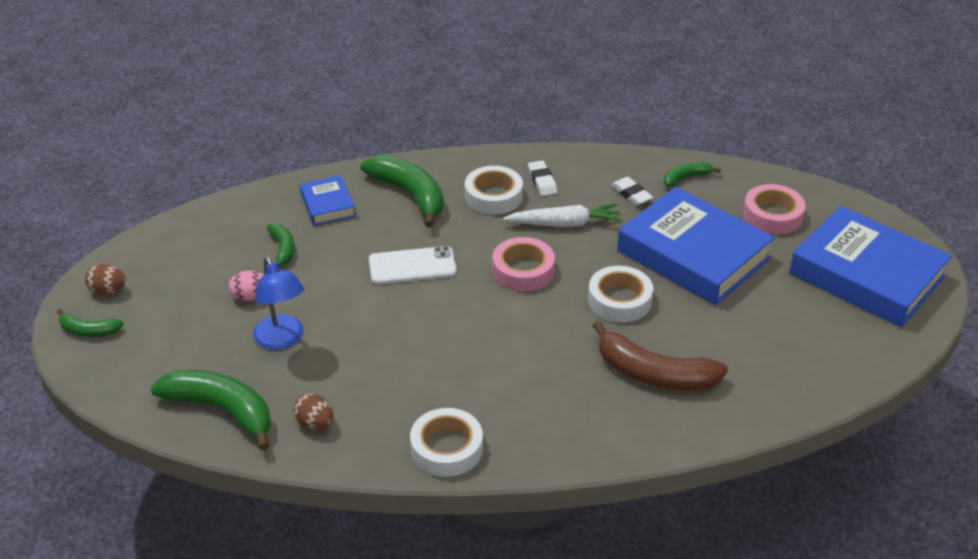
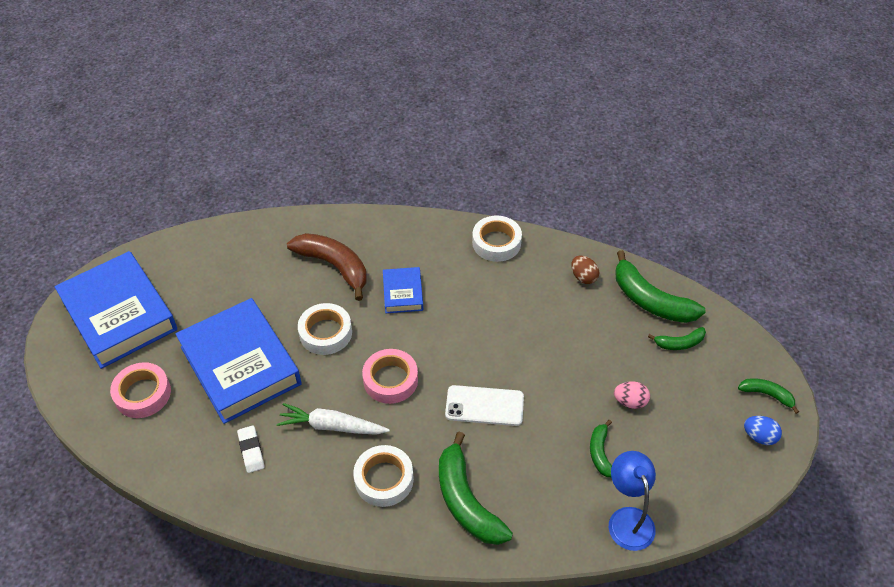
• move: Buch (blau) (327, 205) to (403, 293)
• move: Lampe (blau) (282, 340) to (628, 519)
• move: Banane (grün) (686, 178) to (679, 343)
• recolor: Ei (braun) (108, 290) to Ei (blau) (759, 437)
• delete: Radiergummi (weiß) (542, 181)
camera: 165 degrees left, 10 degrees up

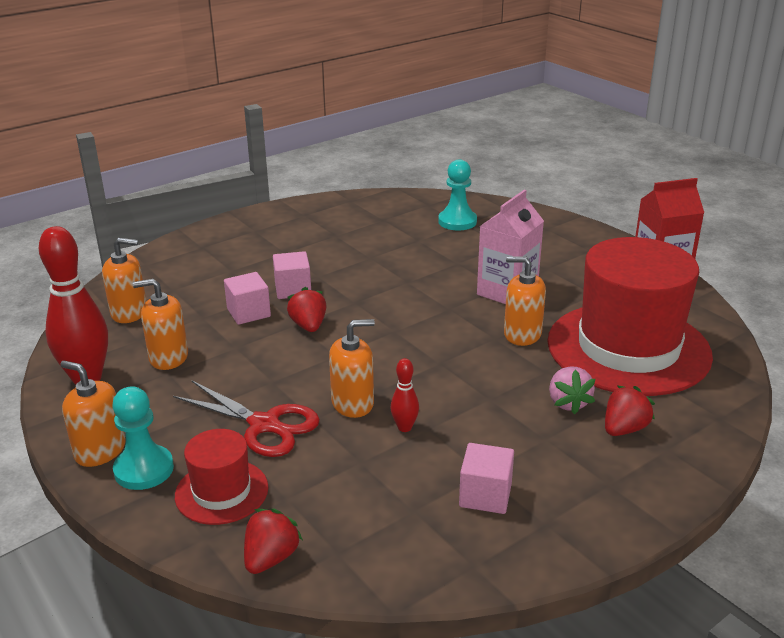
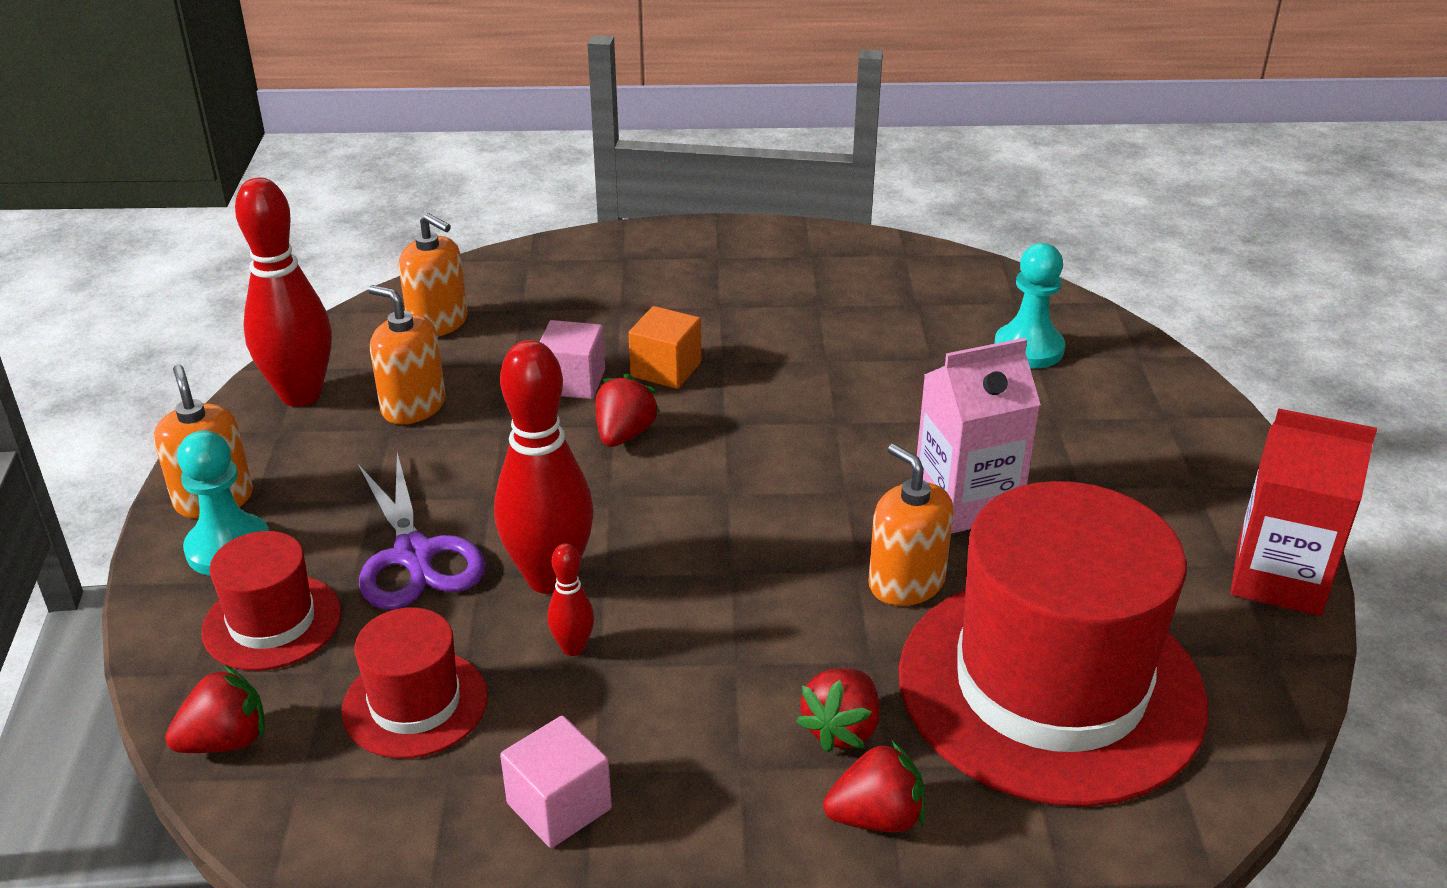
• insert: Hut (rot) (415, 703)
• recolor: Schere (rot) (264, 425) to Schere (lila) (414, 555)
• replace: Seifenspender (orange) (353, 403) to Bowlingkegel (rot) (550, 578)
• recolor: Kubus (rosa) (293, 289) to Kubus (orange) (666, 369)
• recolor: Erdbeere (rosa) (568, 403) to Erdbeere (rot) (841, 729)
camera: 35 degrees right, 5 degrees up

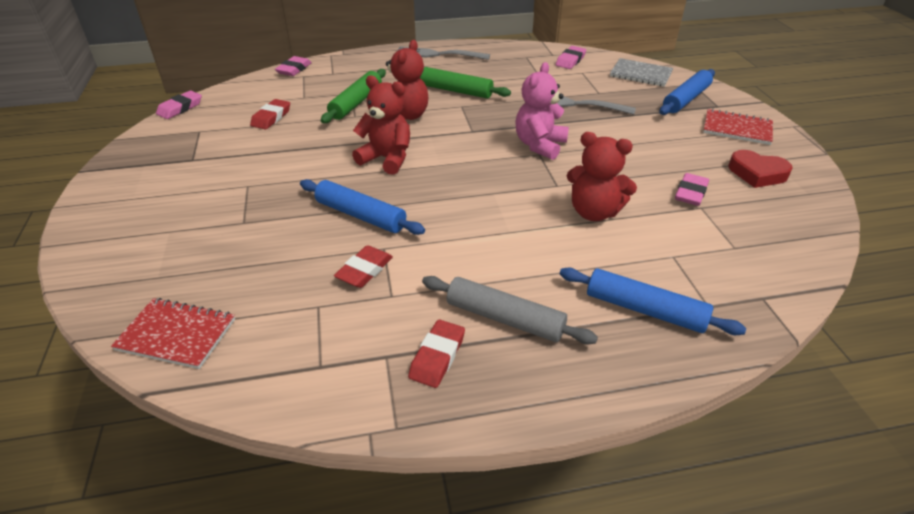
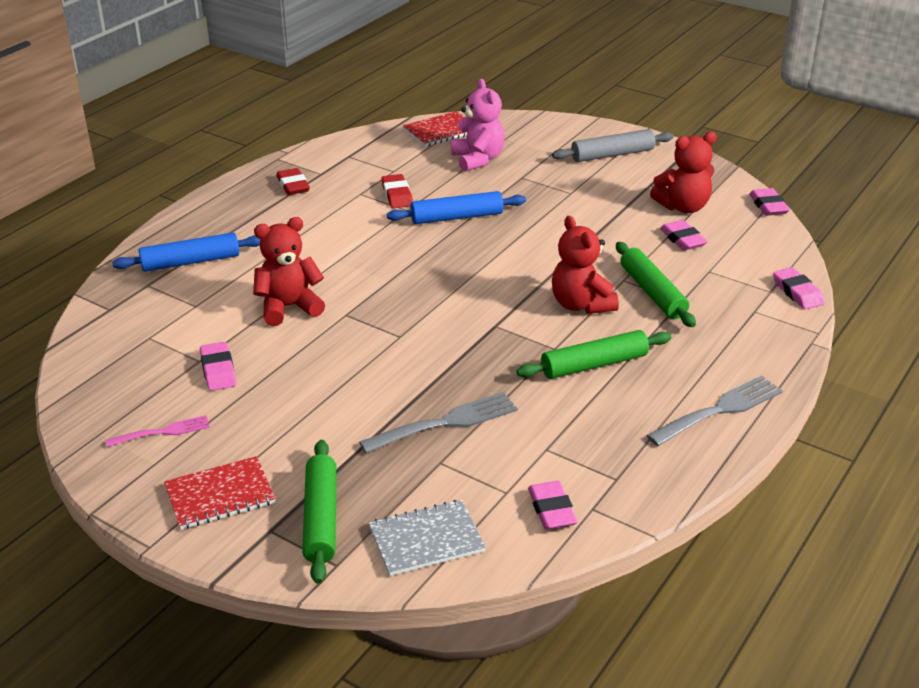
• replace: Herz (rot) (757, 173) to Gabel (rosa) (163, 432)
• recolor: Nudelholz (blau) (686, 99) to Nudelholz (grün) (321, 518)
• move: Teddybär (rosa) (539, 145) to (478, 159)
• move: Nudelholz (grau) (505, 318) to (612, 155)
• move: Teddybär (rot) (387, 159) to (683, 207)
• recolor: Radiergummi (rot) (271, 117) to Radiergummi (rosa) (682, 239)
camera: 135 degrees right, 5 degrees down

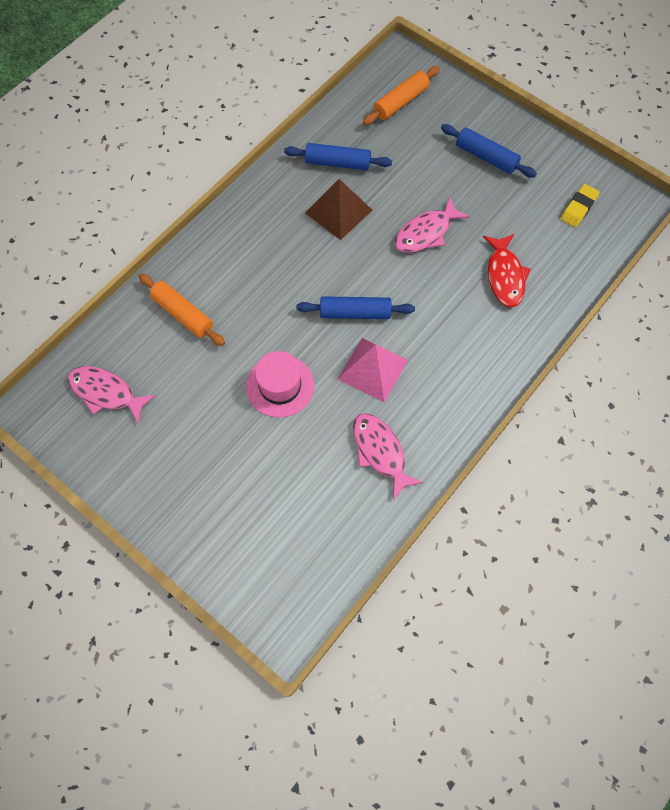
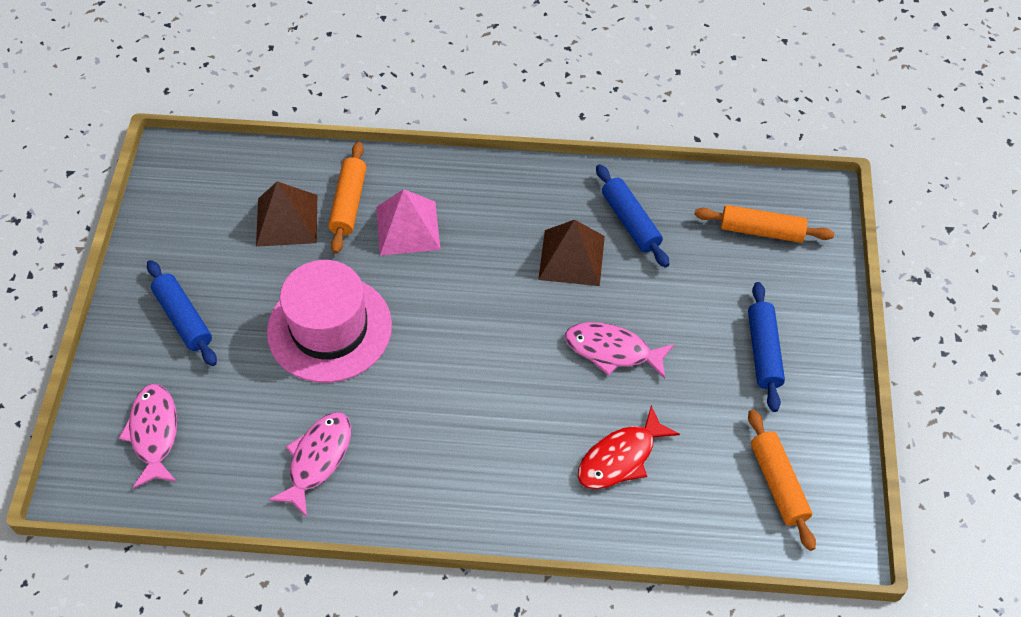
• move: Fisch (rosa) (106, 392) to (154, 433)
• move: Nudelholz (blau) (355, 313) to (183, 318)
• insert: Pyramide (braun) (287, 220)
• resize: Hut (rosa) (280, 386) = (329, 328) x1.54
• move: Pyramide (rosa) (373, 369) to (407, 228)
• replace: Radiergummi (gelb) (578, 208) to Nudelholz (orange) (778, 484)
camera: 55 degrees right, 10 degrees down

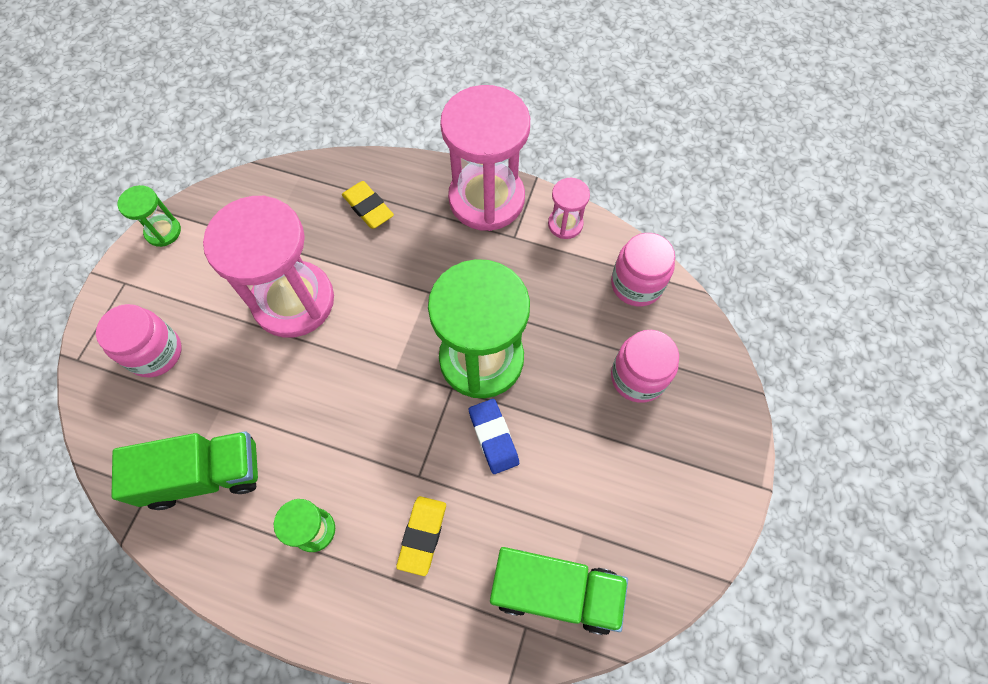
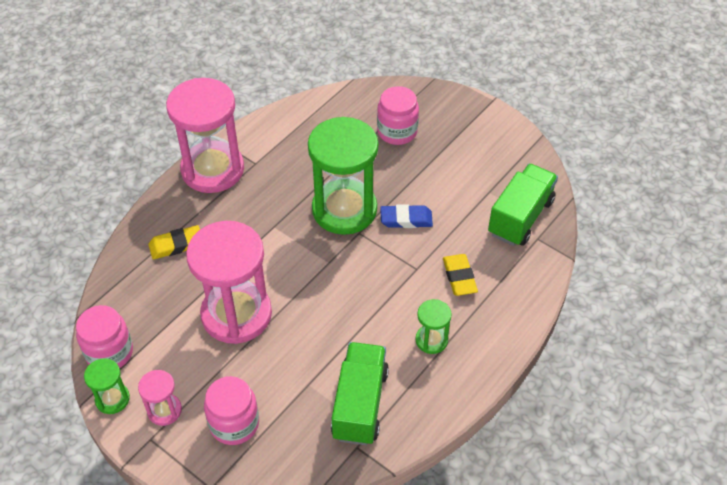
• move: Einmachglas (rosa) (636, 284) to (109, 352)
• move: Sanduhr (rosa) (565, 224) to (164, 410)
• rotate: Radiergummi (gelb) (422, 535) = (459, 277) 45 degrees clockwise
camera: 70 degrees left, 15 degrees down

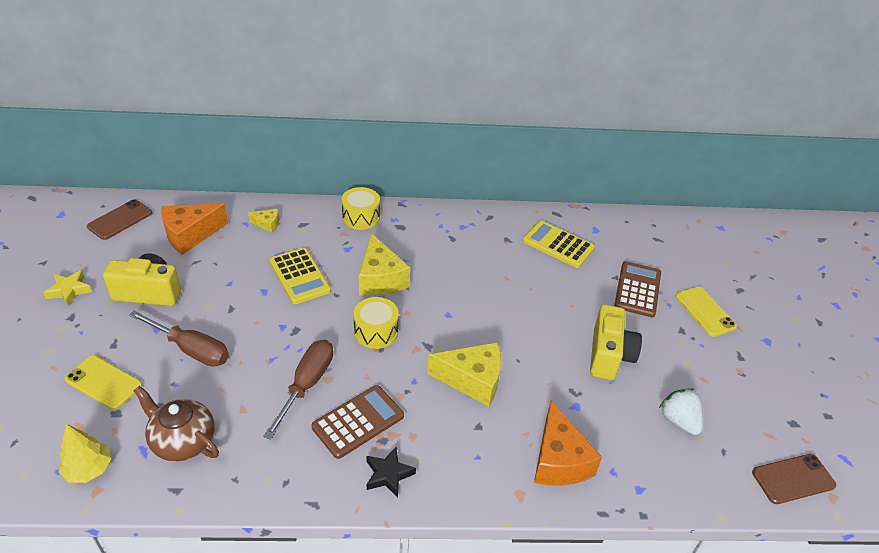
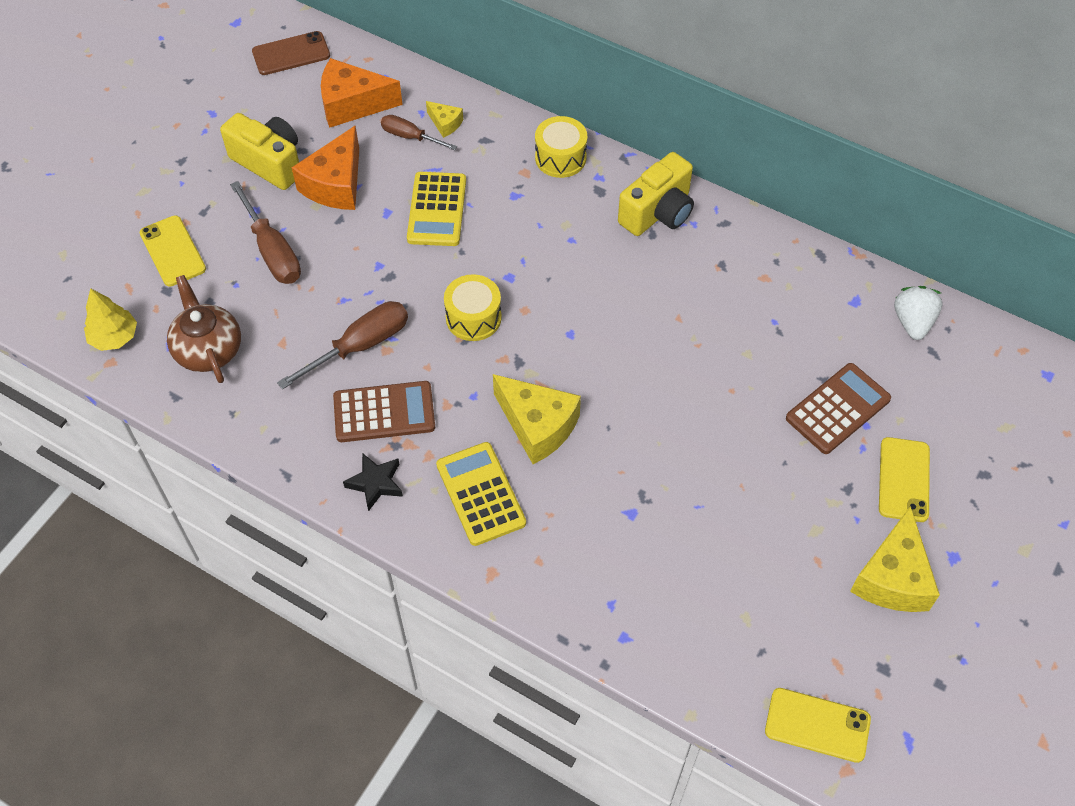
• move: Käse (orange) (559, 460) to (336, 184)
• insert: Schraubenzieher (braun) (410, 137)
• move: Taschenrechner (gelb) (558, 245) to (480, 494)
• move: Kamera (gelb) (609, 355) to (658, 213)
• recolor: Handy (braun) (793, 479) to Handy (gelb) (817, 725)
• move: Käse (gelb) (380, 279) to (892, 577)
• move: Erdbeere (weiß) (679, 420) to (912, 322)
• delete: Stern (gelb) (69, 290)
camera: 35 degrees right, 15 degrees up

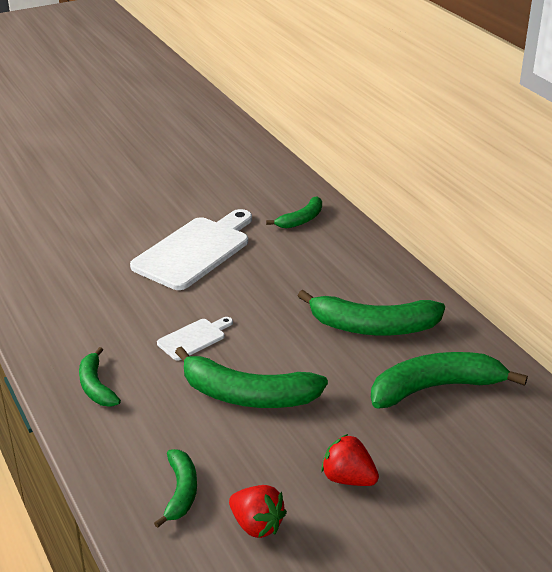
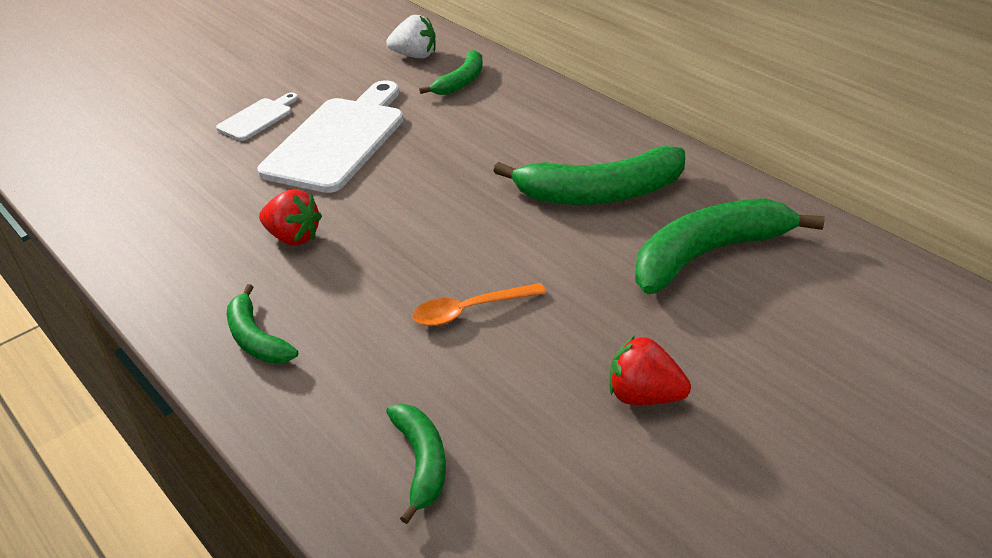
• move: Schneidebrett (weiß) (194, 338) to (258, 118)
• move: Erdbeere (rot) (256, 525) to (293, 237)
• insert: Erdbeere (weiß) (415, 55)
• replace: Banane (grün) (247, 395) to Löffel (orange) (469, 311)
camera: 10 degrees left, 5 degrees up

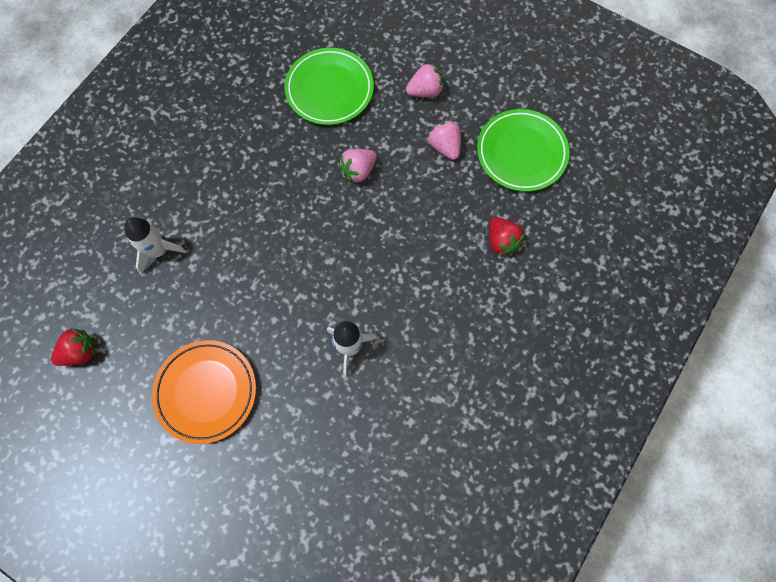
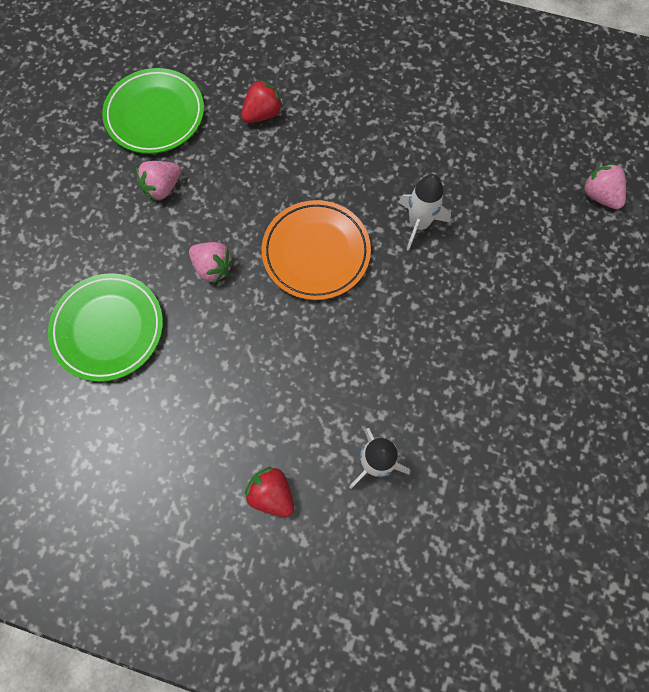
• move: Erdbeere (rot) (80, 352) to (272, 494)
• move: Teller (orange) (206, 392) to (316, 252)
• move: Erdbeere (rosa) (425, 91) to (599, 195)
camera: 105 degrees left, 0 degrees up

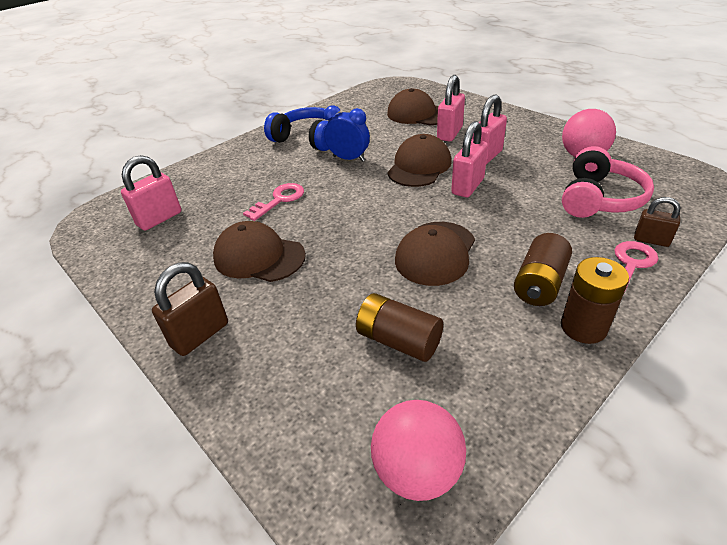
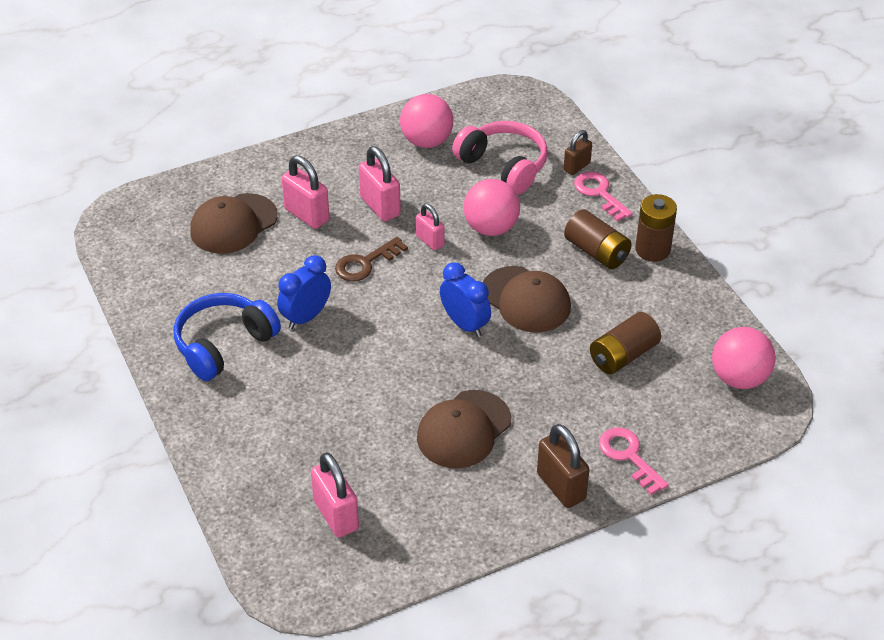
• replace: Kappe (braun) (419, 166) to Schlüssel (braun) (365, 263)
• resize: Vorhängeschloss (rosa) (467, 186) = (430, 241) x0.63
• insert: Wecker (blau) (465, 324)
• insert: Ball (rosa) (491, 228)
• move: Schlüssel (rosa) (279, 200) to (628, 456)
camera: 75 degrees left, 5 degrees up

